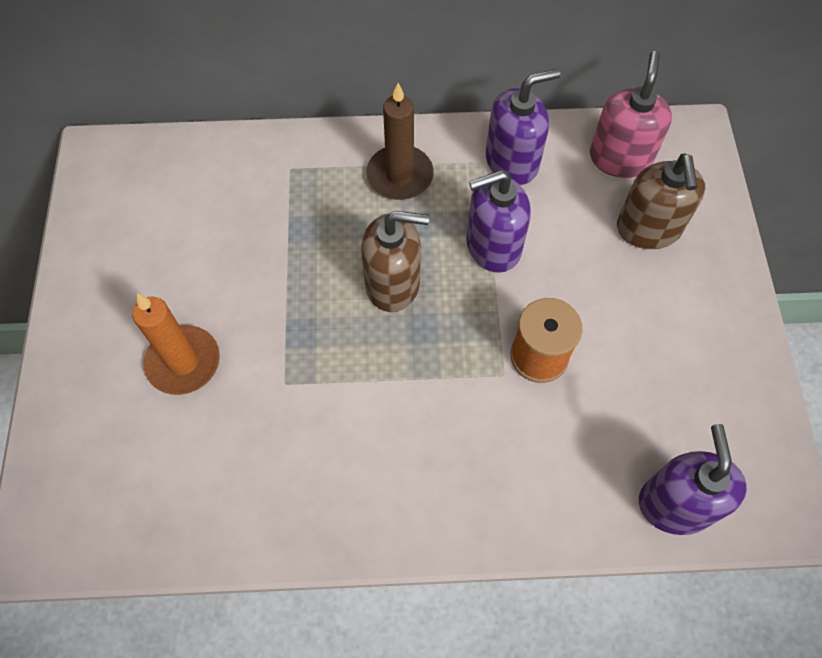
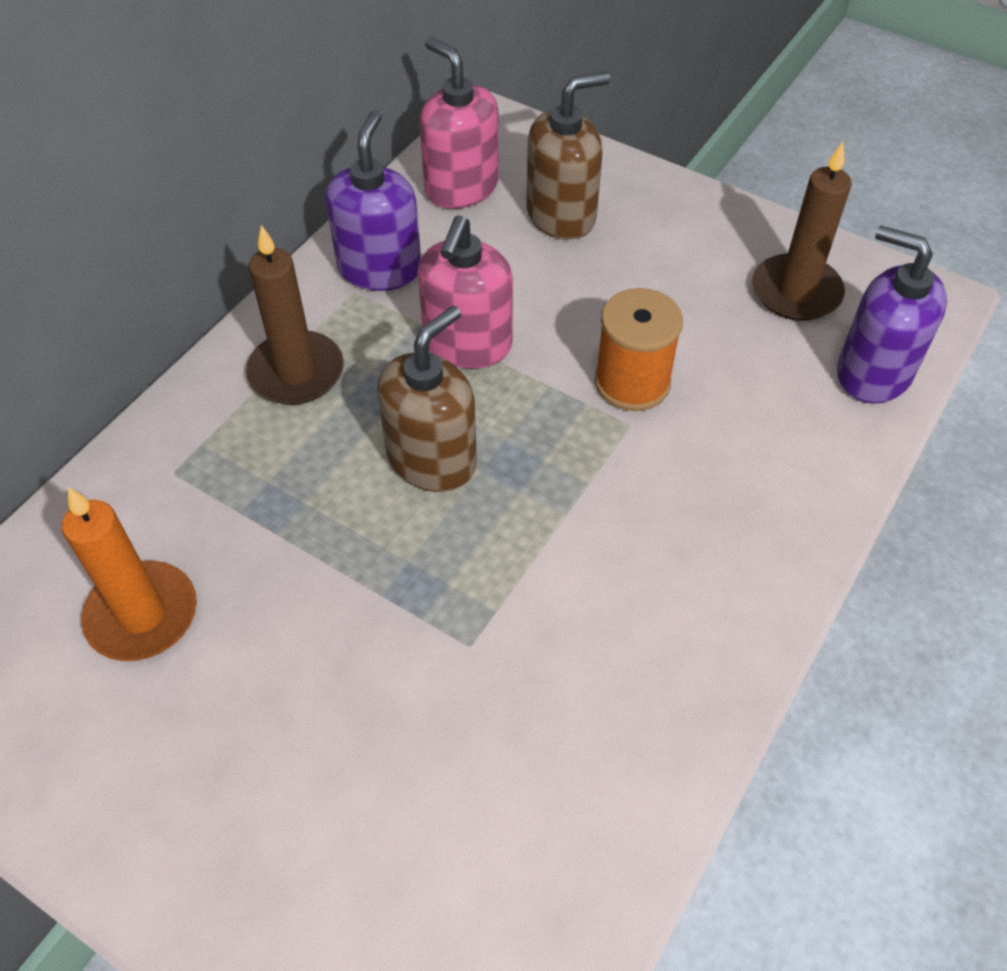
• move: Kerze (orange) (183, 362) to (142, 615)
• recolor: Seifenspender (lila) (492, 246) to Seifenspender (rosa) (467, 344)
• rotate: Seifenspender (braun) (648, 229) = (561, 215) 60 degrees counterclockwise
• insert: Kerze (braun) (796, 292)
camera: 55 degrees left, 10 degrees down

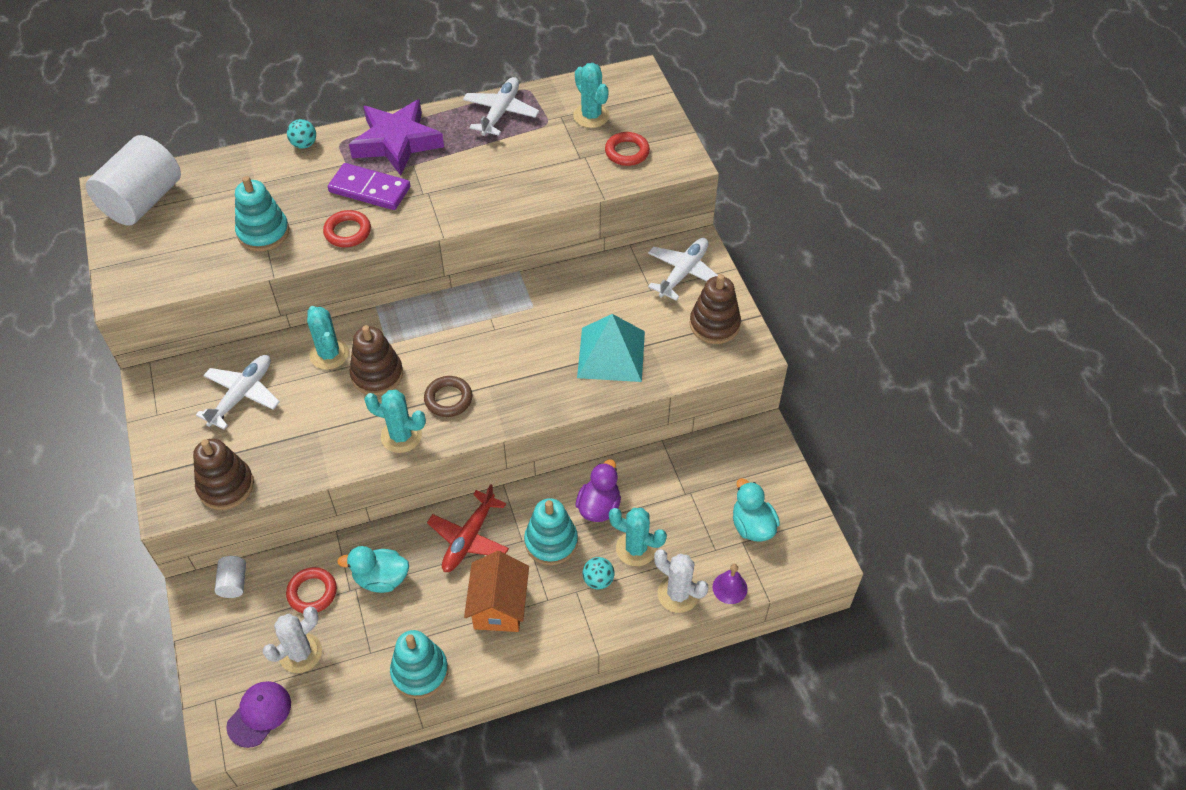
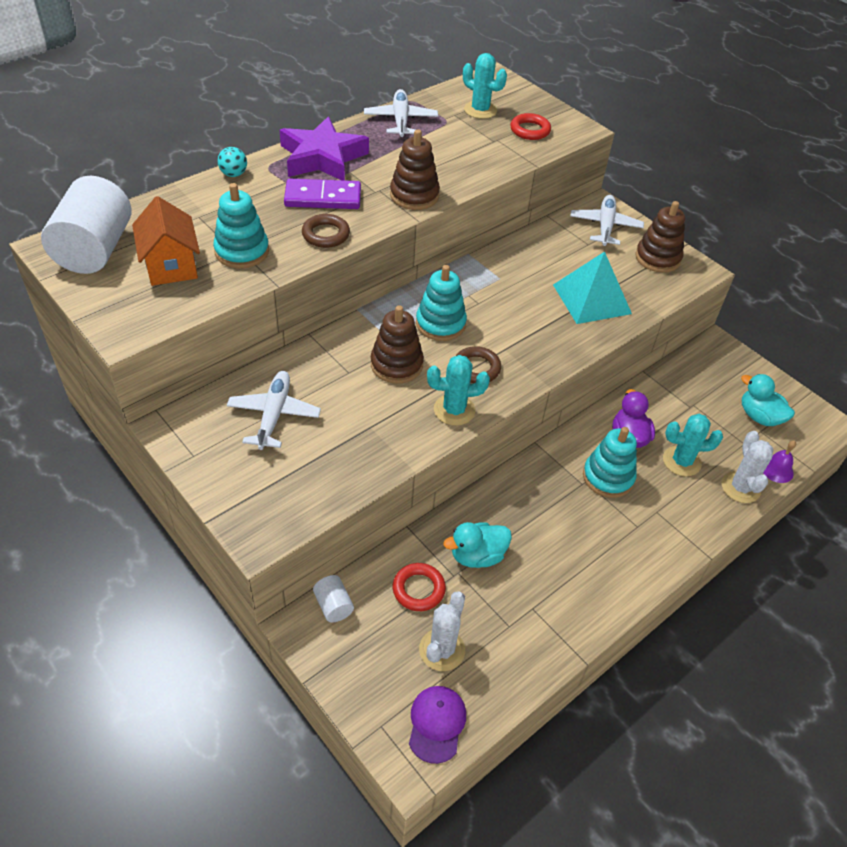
• move: Haus (orange) (499, 606) to (171, 265)
• recolor: Ring (rot) (347, 232) to Ring (braun) (326, 234)
• move: Stapelspielzeug (braun) (226, 486) to (414, 195)
• move: Stapelspielzeug (türkis) (420, 672) to (440, 324)
• rotate: Kaktus (weiß) (678, 594) = (740, 487) 75 degrees clockwise
• delete: Kaktus (türkis) (329, 354)
• delete: Flugzeug (rot) (469, 538)
• delete: Ball (türkis) (598, 580)
camera: 25 degrees left, 5 degrees down

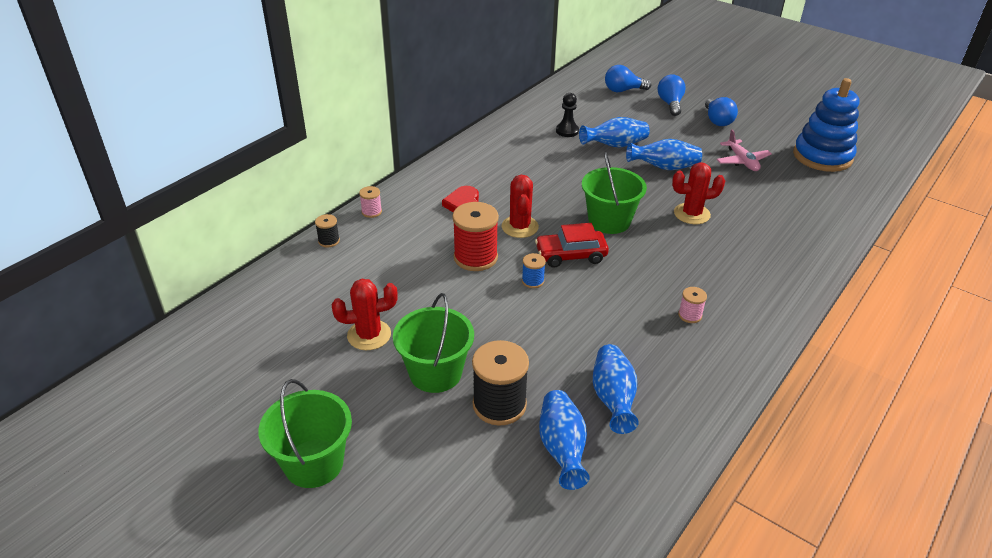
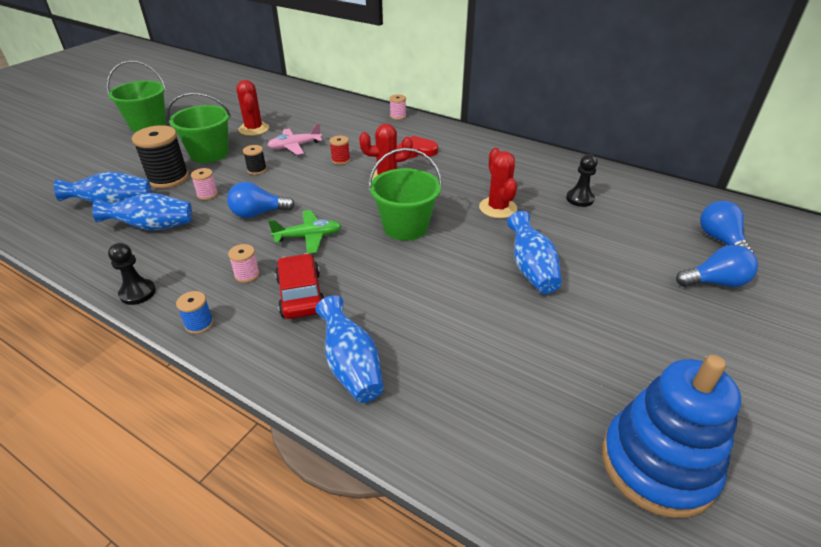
• insert: Bauer (schwarz) (137, 293)
• move: Garnrolle (blau) (533, 281) to (199, 324)
• insert: Garnrolle (rosa) (207, 194)
• move: Glühbirne (blau) (717, 121) to (258, 213)
• move: Garnrolle (schwarz) (329, 241) to (257, 170)
• move: Flugzeug (rosa) (742, 161) to (295, 146)
• insert: Flugzeug (grün) (308, 237)
• move: Auto (rot) (571, 255) to (301, 294)
• move: Vase (blau) (615, 145) to (351, 366)
• resize: Garnrolle (rot) (475, 257) = (340, 160) x0.49
• move: Kaktus (rot) (691, 214) to (498, 208)
camera: 85 degrees right, 0 degrees up

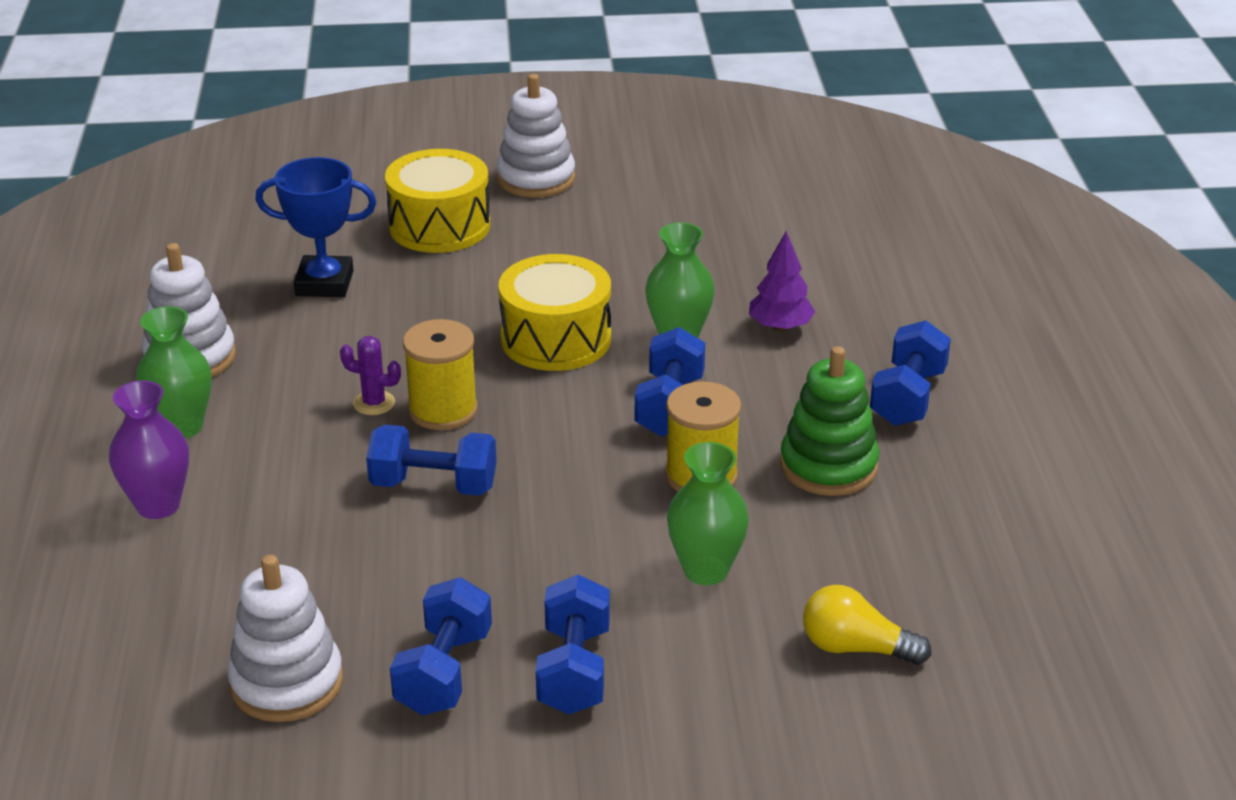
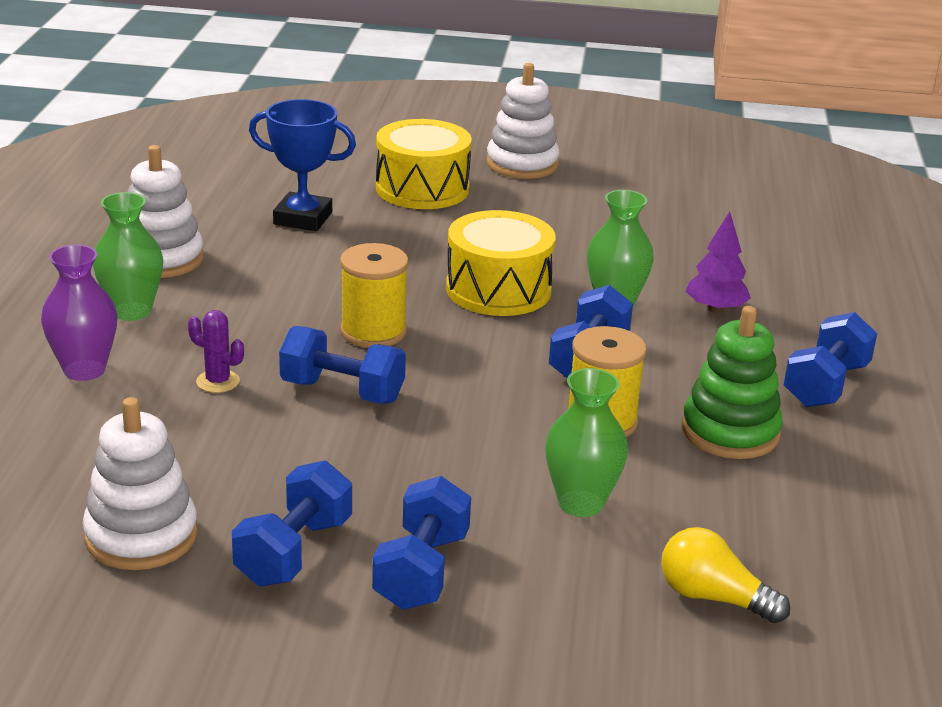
• move: Kaktus (lila) (374, 403) to (218, 381)
camera: 10 degrees right, 5 degrees down

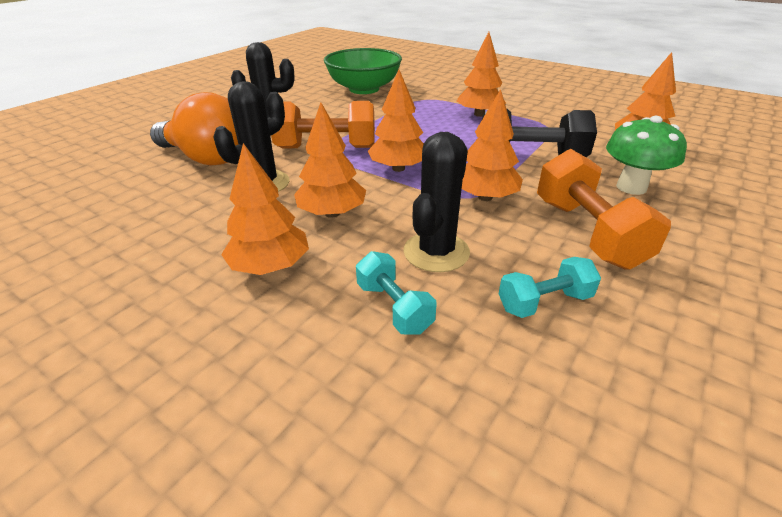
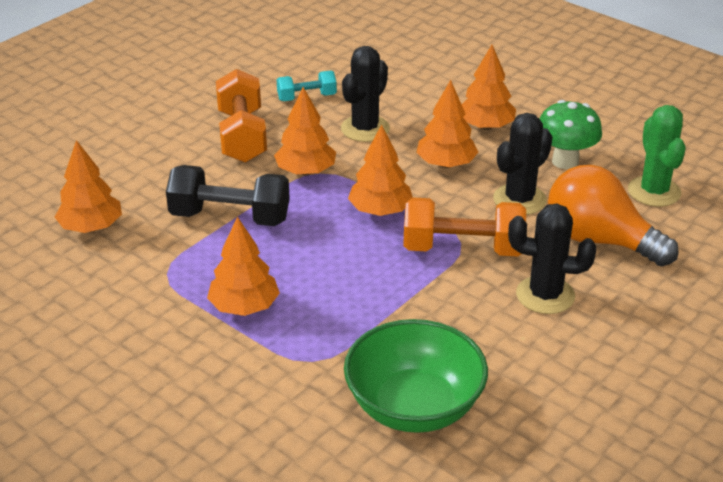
• move: Pilz (grün) (631, 187) to (565, 161)
• insert: Kaktus (grün) (654, 191)
• delete: Hantel (türkis) (394, 307)
camera: 175 degrees left, 0 degrees up

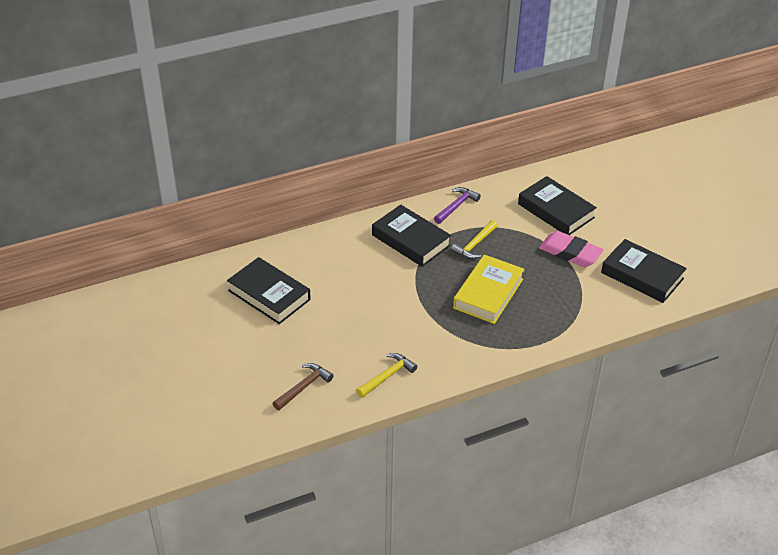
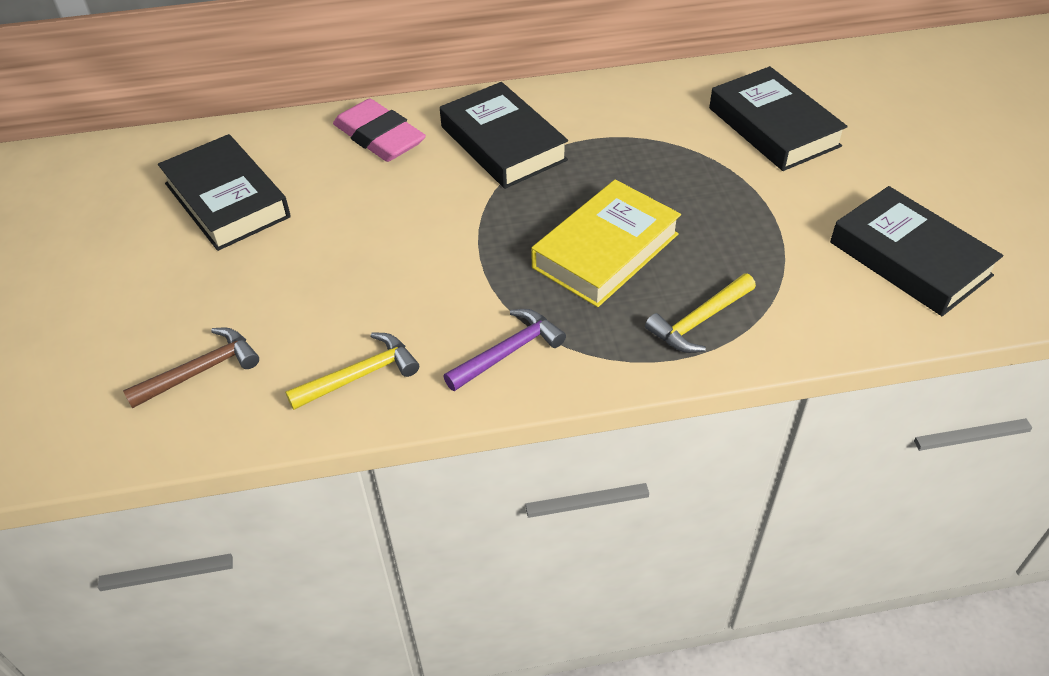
• move: Radiergummi (rosa) (570, 253) to (379, 137)
• move: Hammer (lila) (456, 206) to (508, 352)
• move: Hammer (gelb) (474, 245) to (699, 321)
camera: 15 degrees right, 5 degrees up

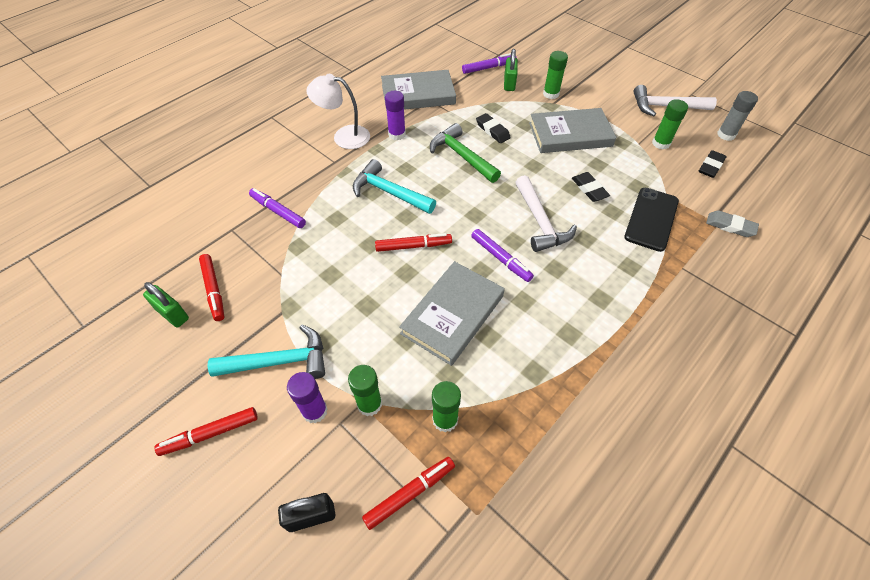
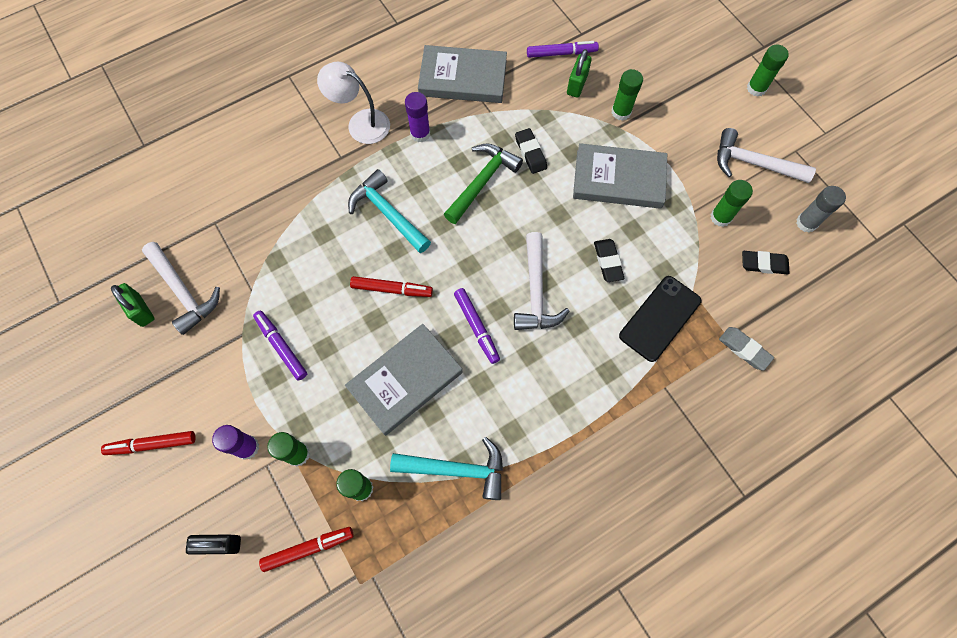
• replace: Filzstift (rot) (214, 290) to Hammer (weiß) (183, 292)
• move: Filzstift (lila) (278, 211) to (281, 347)
• move: Hammer (türkis) (279, 361) to (457, 469)
• rotate: Hammer (grün) (461, 156) = (482, 181) 60 degrees clockwise
• rotate: Radiergummi (schwarz) (710, 166) = (763, 264) 45 degrees clockwise
• insert: Klebestift (grün) (756, 88)
camera: 15 degrees right, 15 degrees up

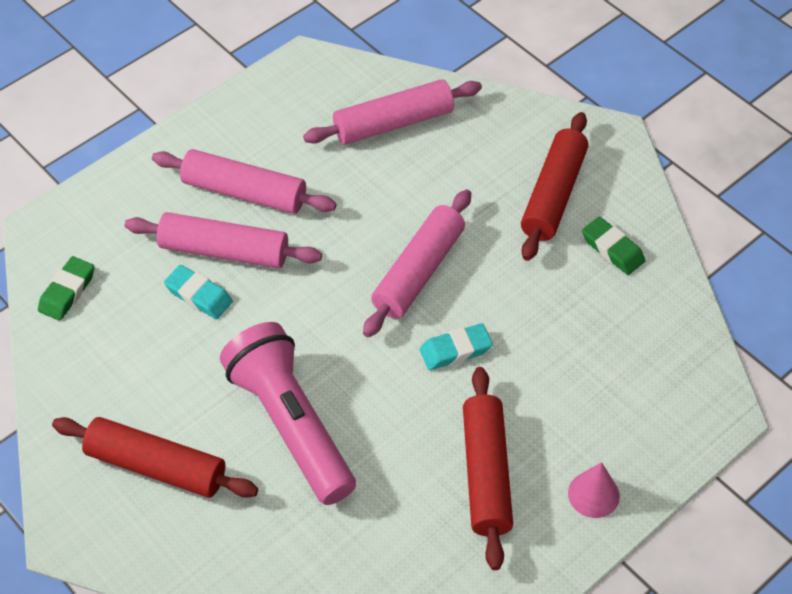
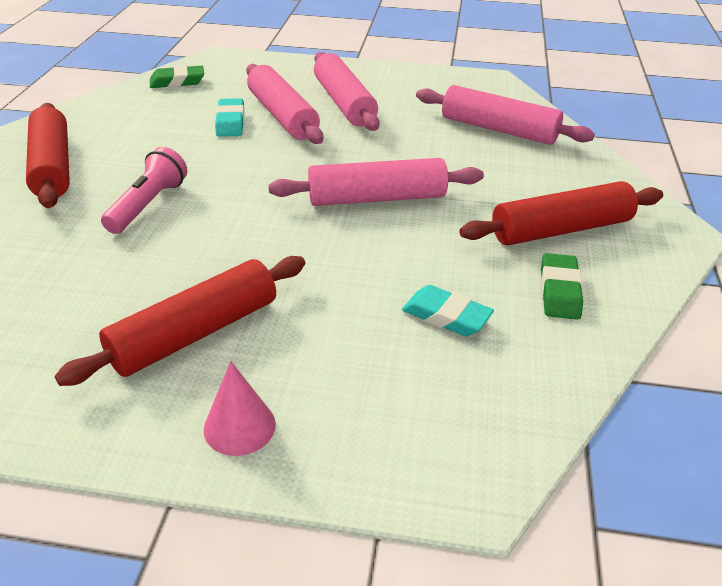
• resize: Taschenlampe (rosa) (291, 425) = (148, 205) x0.57
• move: Radiergummi (türkis) (455, 350) to (446, 316)
camera: 50 degrees right, 15 degrees down

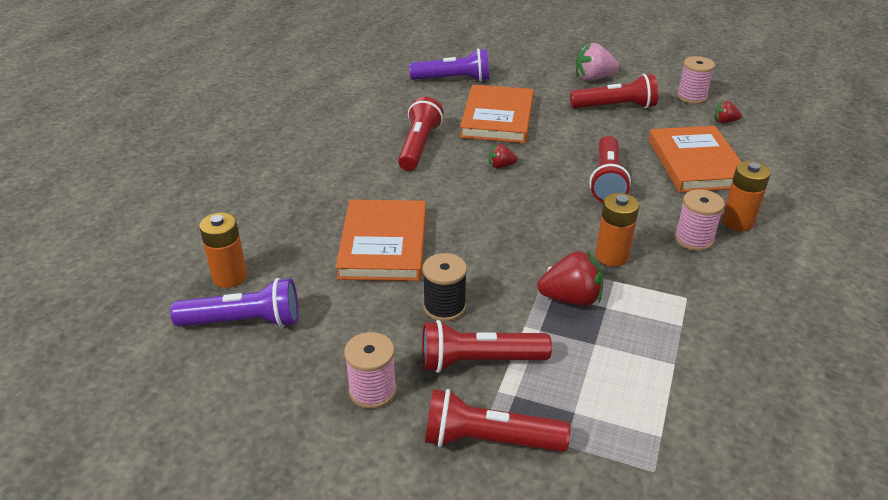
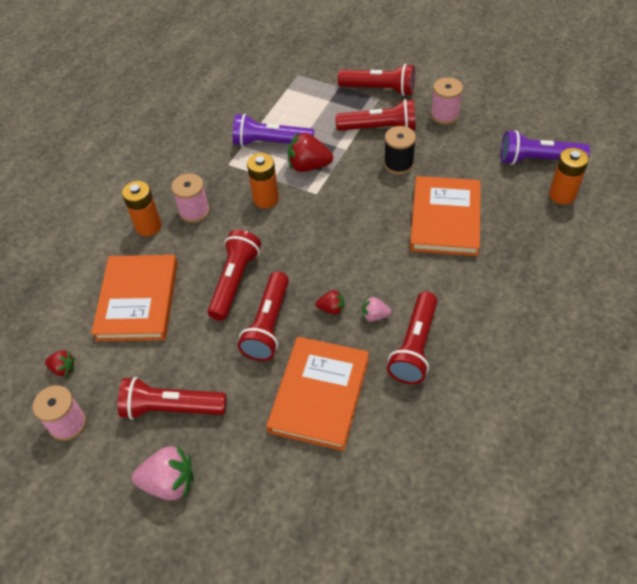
• move: Taschenlampe (lila) (453, 79) to (270, 143)
• insert: Taschenlampe (rot) (268, 325)
• insert: Erdbeere (rosa) (375, 316)
camera: 170 degrees left, 15 degrees up

